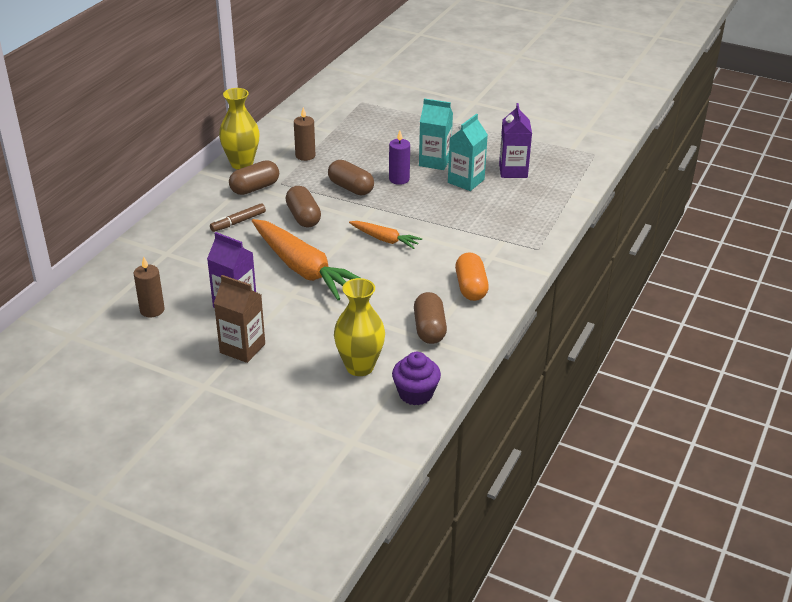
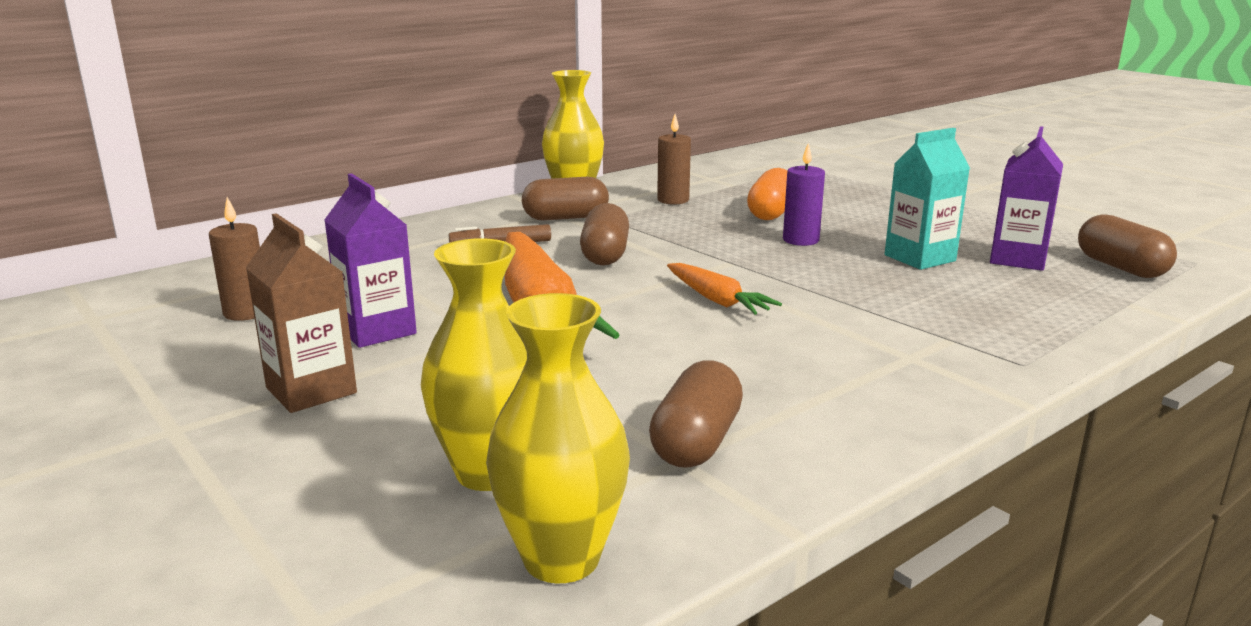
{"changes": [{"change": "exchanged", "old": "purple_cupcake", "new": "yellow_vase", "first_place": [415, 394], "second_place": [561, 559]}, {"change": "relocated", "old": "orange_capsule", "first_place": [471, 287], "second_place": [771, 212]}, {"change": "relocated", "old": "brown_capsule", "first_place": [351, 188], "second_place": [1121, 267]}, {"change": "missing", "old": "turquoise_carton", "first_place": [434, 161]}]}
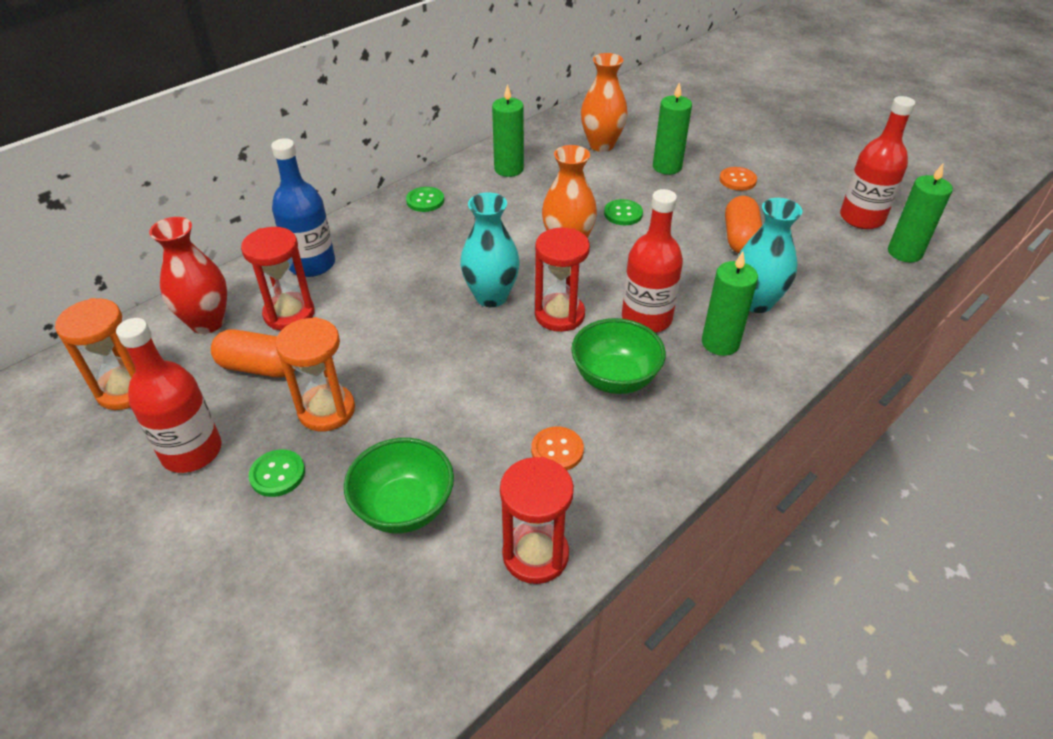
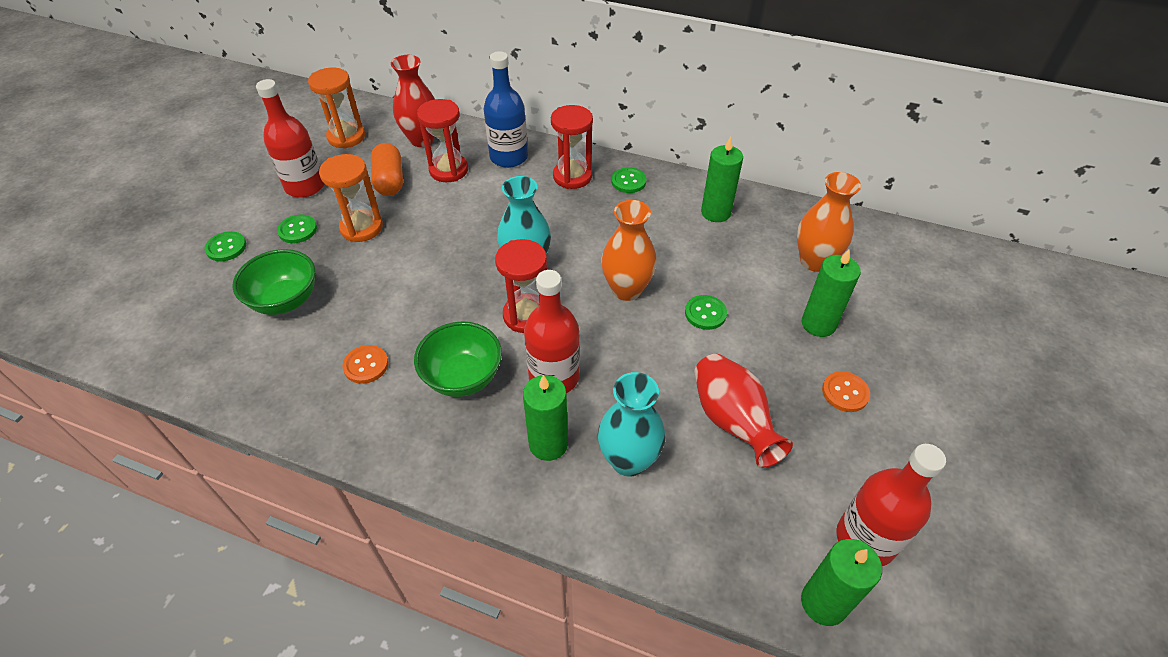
{"changes": [{"change": "appeared", "new": "green_button", "second_place": [226, 247]}, {"change": "relocated", "old": "red_hourglass", "first_place": [535, 555], "second_place": [572, 176]}, {"change": "exchanged", "old": "orange_capsule", "new": "red_vase", "first_place": [740, 238], "second_place": [732, 421]}]}
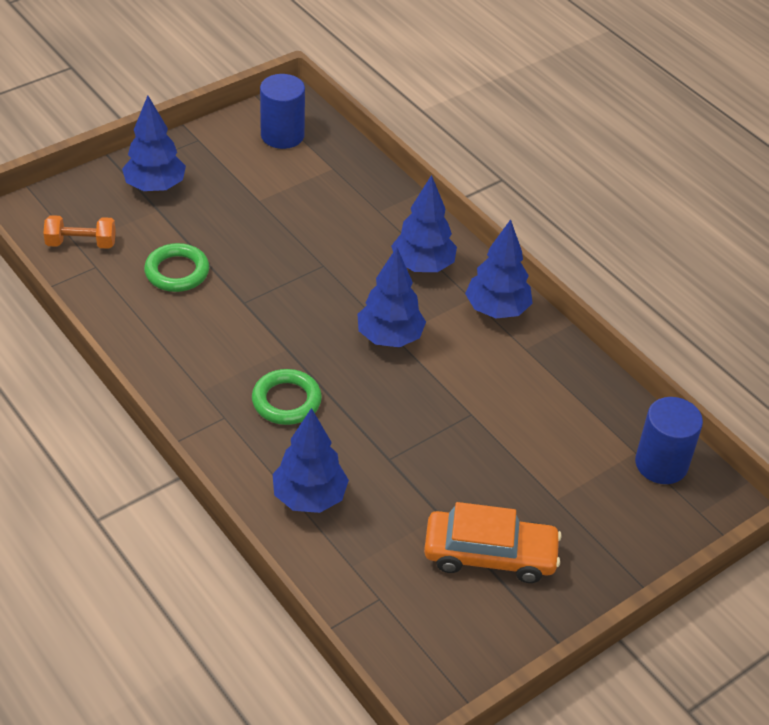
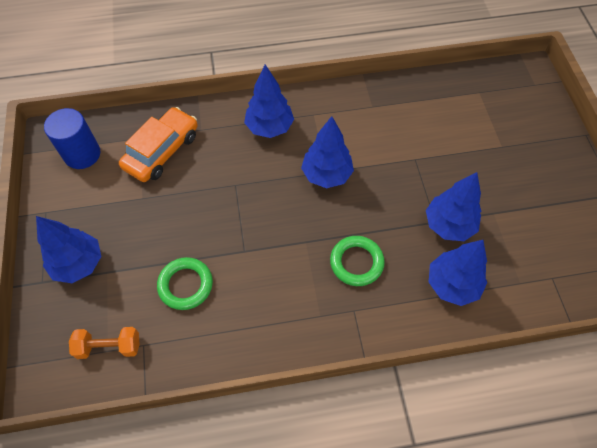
{"changes": [{"change": "spun", "old": "orange_dumbbell", "first_place": [81, 243], "second_place": [109, 347], "degrees": 60}, {"change": "relocated", "old": "orange_car", "first_place": [490, 555], "second_place": [162, 151]}, {"change": "relocated", "old": "blue_tree", "first_place": [496, 310], "second_place": [448, 225]}, {"change": "missing", "old": "blue_cylinder", "first_place": [661, 464]}]}
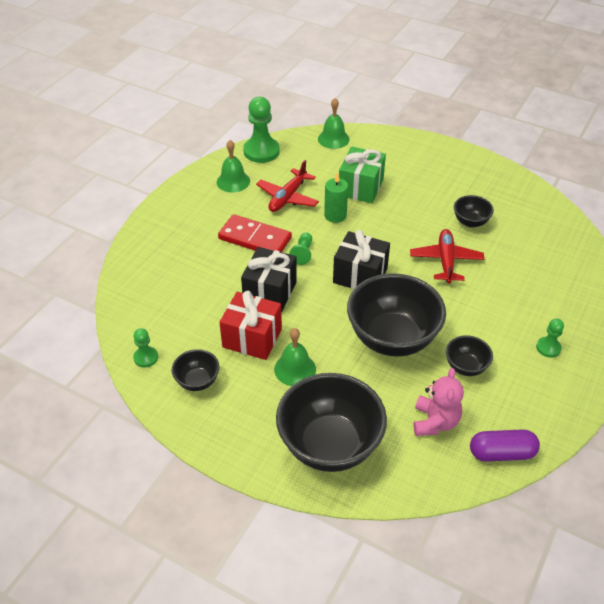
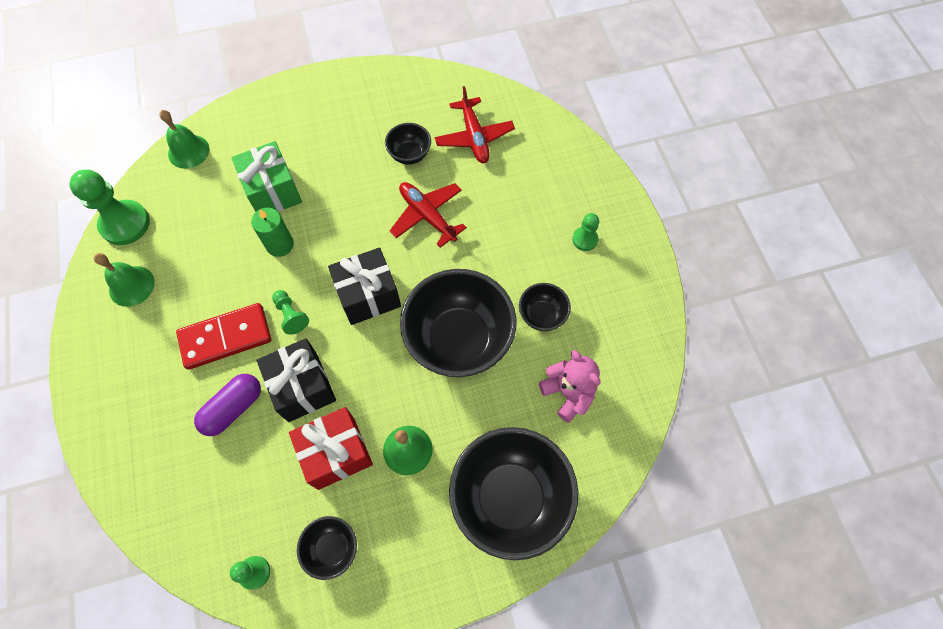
{"changes": [{"change": "relocated", "old": "purple_capsule", "first_place": [501, 453], "second_place": [233, 408]}, {"change": "relocated", "old": "red_plane", "first_place": [288, 197], "second_place": [474, 137]}]}
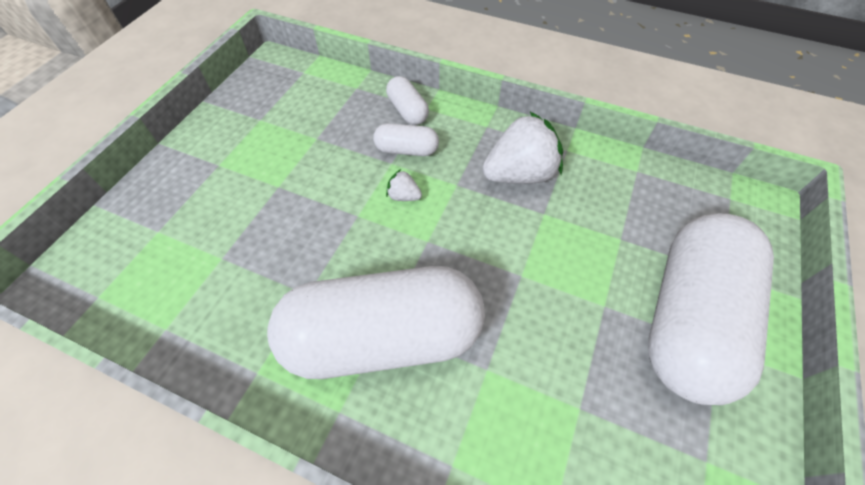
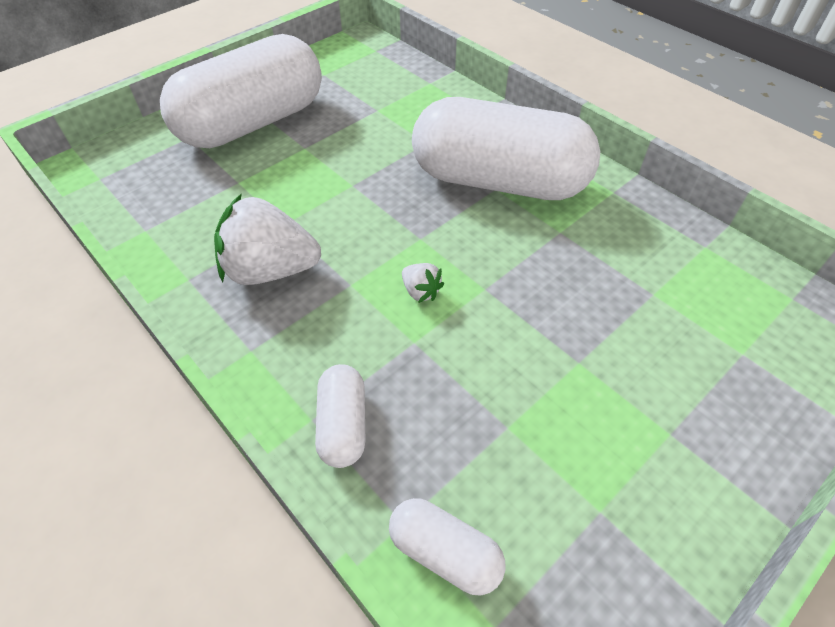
{"changes": [{"change": "relocated", "old": "white_capsule", "first_place": [406, 150], "second_place": [445, 552]}]}
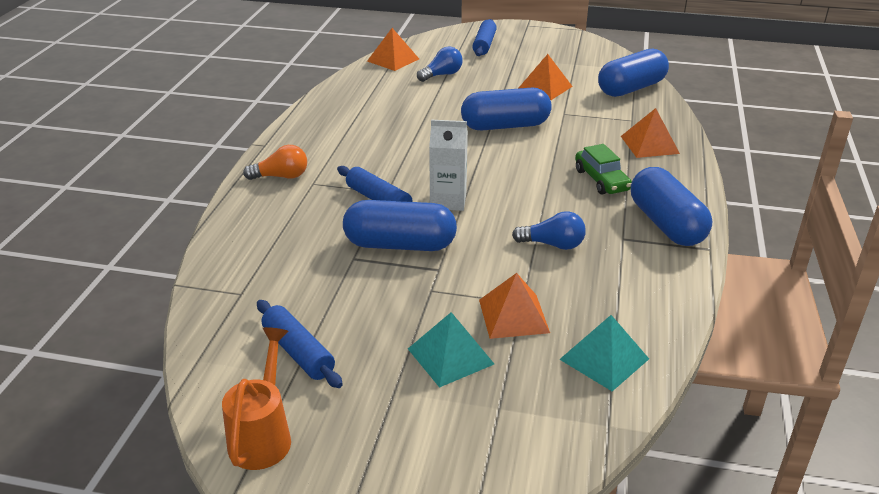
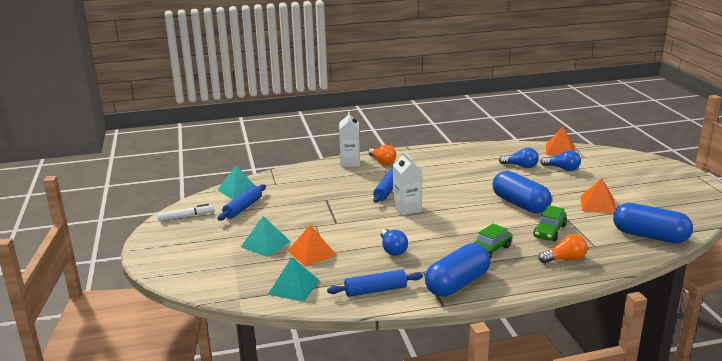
{"changes": [{"change": "exchanged", "old": "orange_watering_can", "new": "white_marker", "first_place": [263, 435], "second_place": [185, 217]}, {"change": "appeared", "new": "turquoise_pyramid", "second_place": [238, 190]}, {"change": "relocated", "old": "blue_rolling_pin", "first_place": [484, 44], "second_place": [375, 290]}, {"change": "appeared", "new": "white_carton", "second_place": [350, 163]}, {"change": "appeared", "new": "blue_light_bulb", "second_place": [520, 166]}, {"change": "appeared", "new": "green_car", "second_place": [549, 231]}, {"change": "exchanged", "old": "orange_pyramid", "new": "orange_light_bulb", "first_place": [649, 144], "second_place": [564, 259]}, {"change": "missing", "old": "blue_capsule", "first_place": [400, 245]}]}
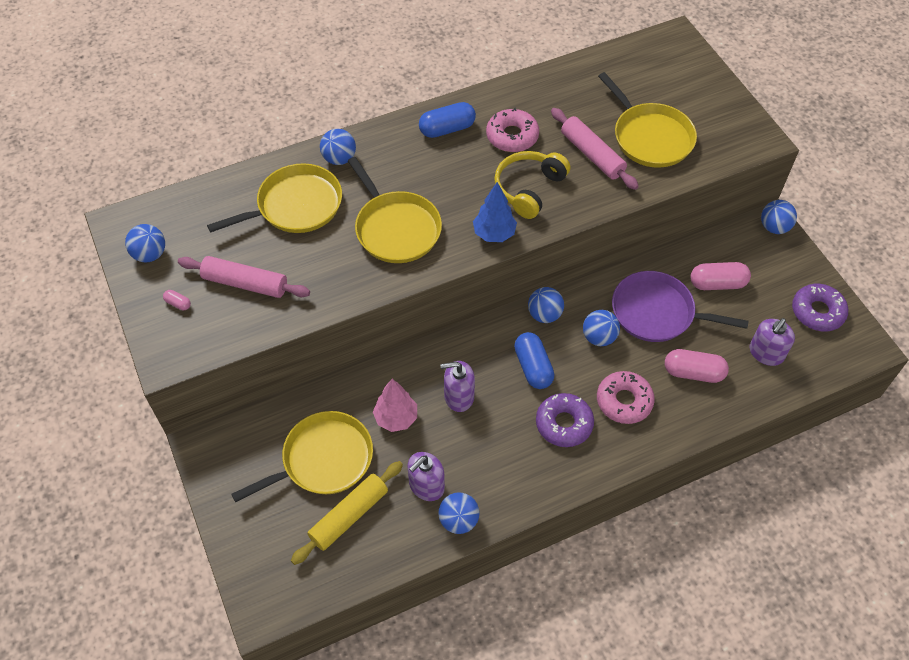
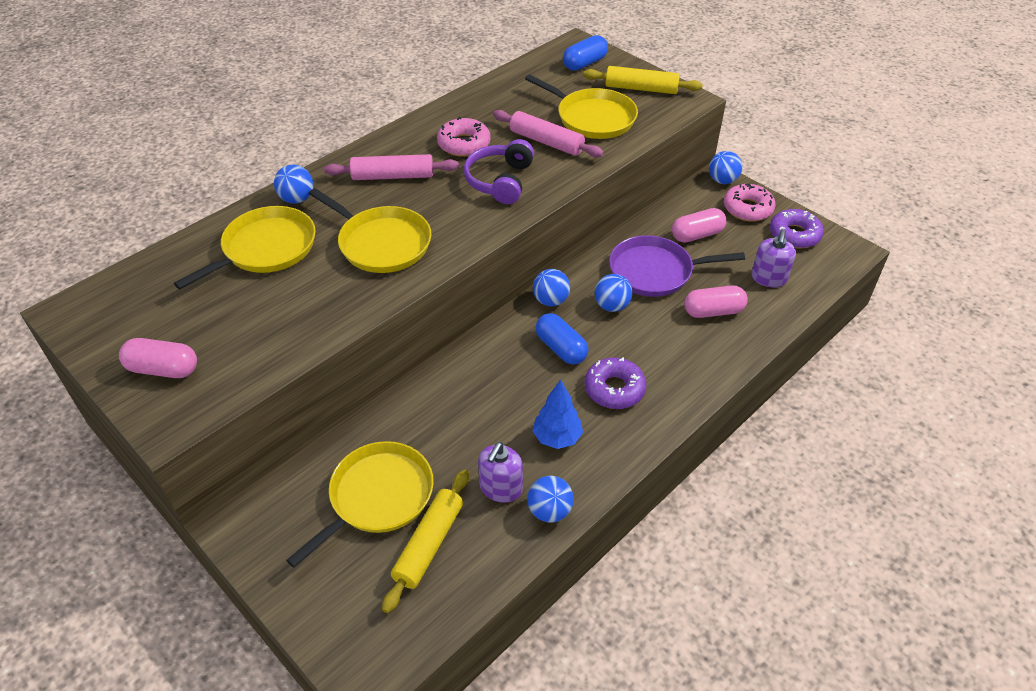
{"changes": [{"change": "size", "old": "pink_capsule", "first_place": [178, 303], "second_place": [163, 369], "factor": 2.15}, {"change": "relocated", "old": "pink_rolling_pin", "first_place": [245, 283], "second_place": [393, 176]}, {"change": "colour", "old": "yellow_headphones", "new": "purple_headphones", "first_place": [529, 189], "second_place": [500, 181]}, {"change": "relocated", "old": "blue_tree", "first_place": [494, 234], "second_place": [557, 437]}, {"change": "relocated", "old": "blue_capsule", "first_place": [447, 129], "second_place": [584, 63]}, {"change": "appeared", "new": "yellow_rolling_pin", "second_place": [641, 88]}, {"change": "relocated", "old": "pink_donut", "first_place": [624, 401], "second_place": [747, 209]}, {"change": "missing", "old": "blue_ball", "first_place": [150, 254]}, {"change": "missing", "old": "pink_tree", "first_place": [396, 418]}, {"change": "missing", "old": "purple_soap_dispenser", "first_place": [458, 396]}]}
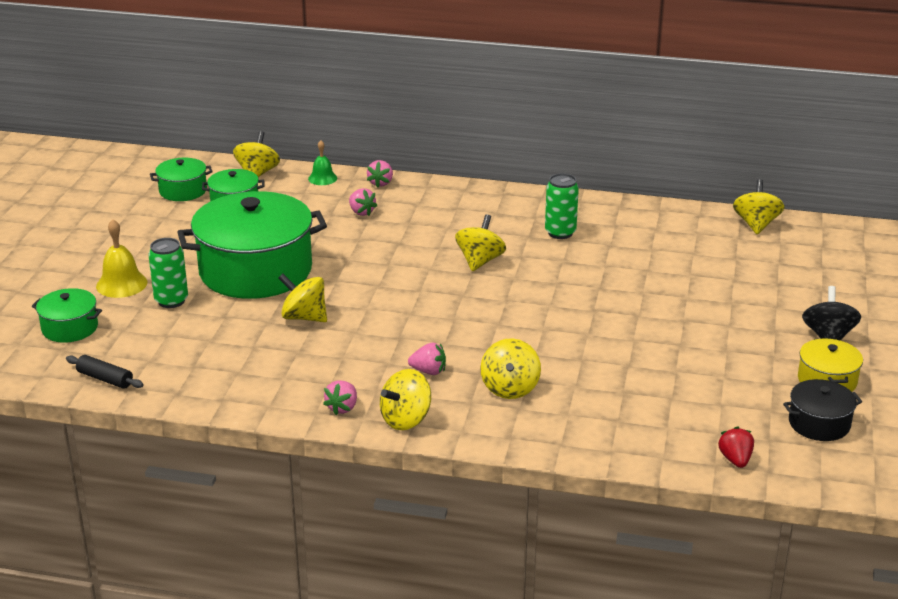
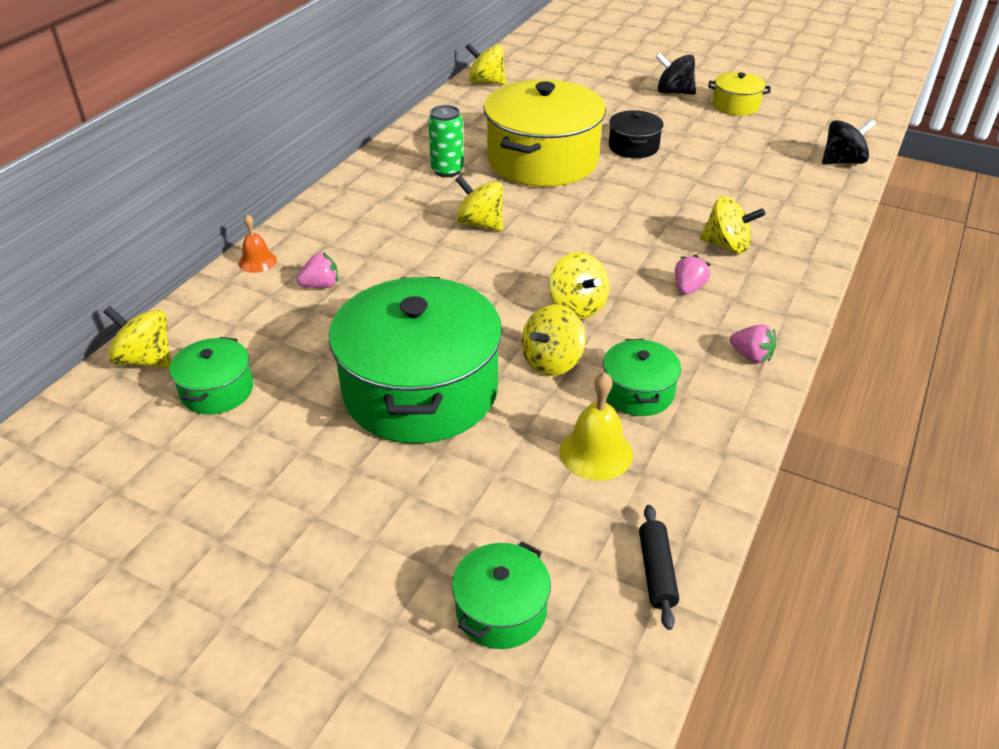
{"changes": [{"change": "exchanged", "old": "pink_strawberry", "new": "orange_bell", "first_place": [380, 183], "second_place": [257, 261]}, {"change": "appeared", "new": "yellow_pot", "second_place": [542, 160]}, {"change": "relocated", "old": "yellow_spinning_top", "first_place": [406, 419], "second_place": [577, 306]}, {"change": "relocated", "old": "yellow_bell", "first_place": [121, 284], "second_place": [596, 452]}, {"change": "relocated", "old": "green_pot", "first_place": [183, 191], "second_place": [638, 392]}, {"change": "relocated", "old": "black_pot", "first_place": [819, 423], "second_place": [633, 147]}, {"change": "spun", "old": "black_rolling_pin", "first_place": [105, 379], "second_place": [657, 572], "degrees": -45}, {"change": "exchanged", "old": "red_strawberry", "new": "black_spinning_top", "first_place": [735, 460], "second_place": [842, 161]}, {"change": "missing", "old": "green_can", "first_place": [171, 301]}, {"change": "missing", "old": "green_bell", "first_place": [322, 178]}]}
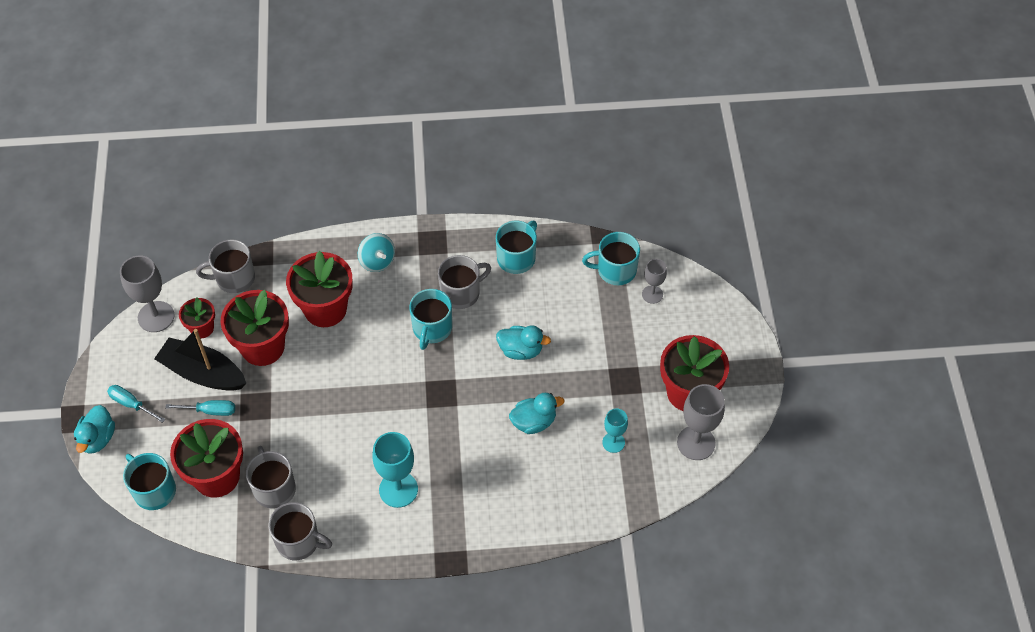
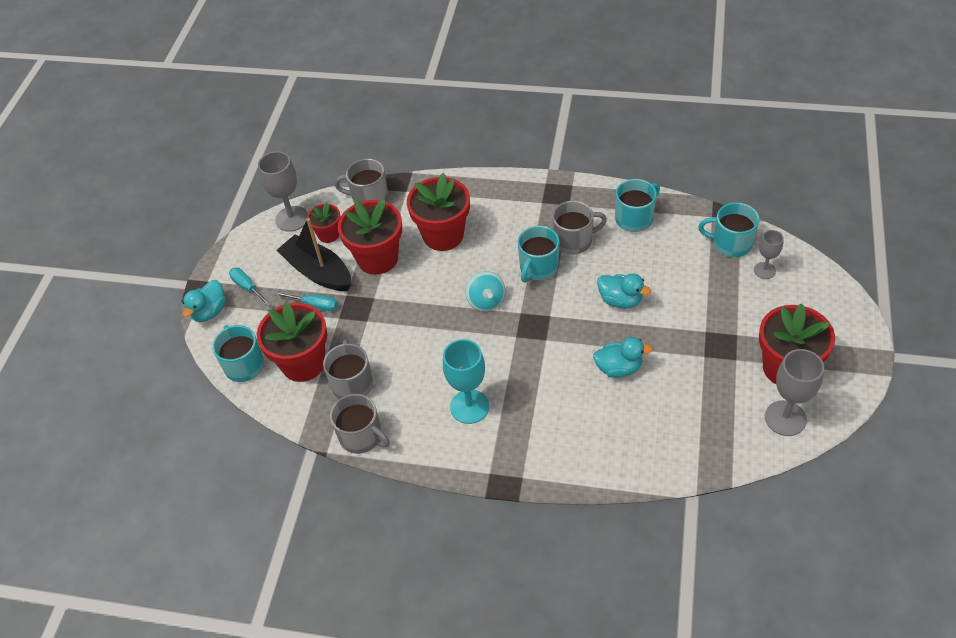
{"changes": [{"change": "relocated", "old": "turquoise_spinning_top", "first_place": [377, 261], "second_place": [486, 301]}, {"change": "missing", "old": "turquoise_goblet", "first_place": [613, 442]}]}
